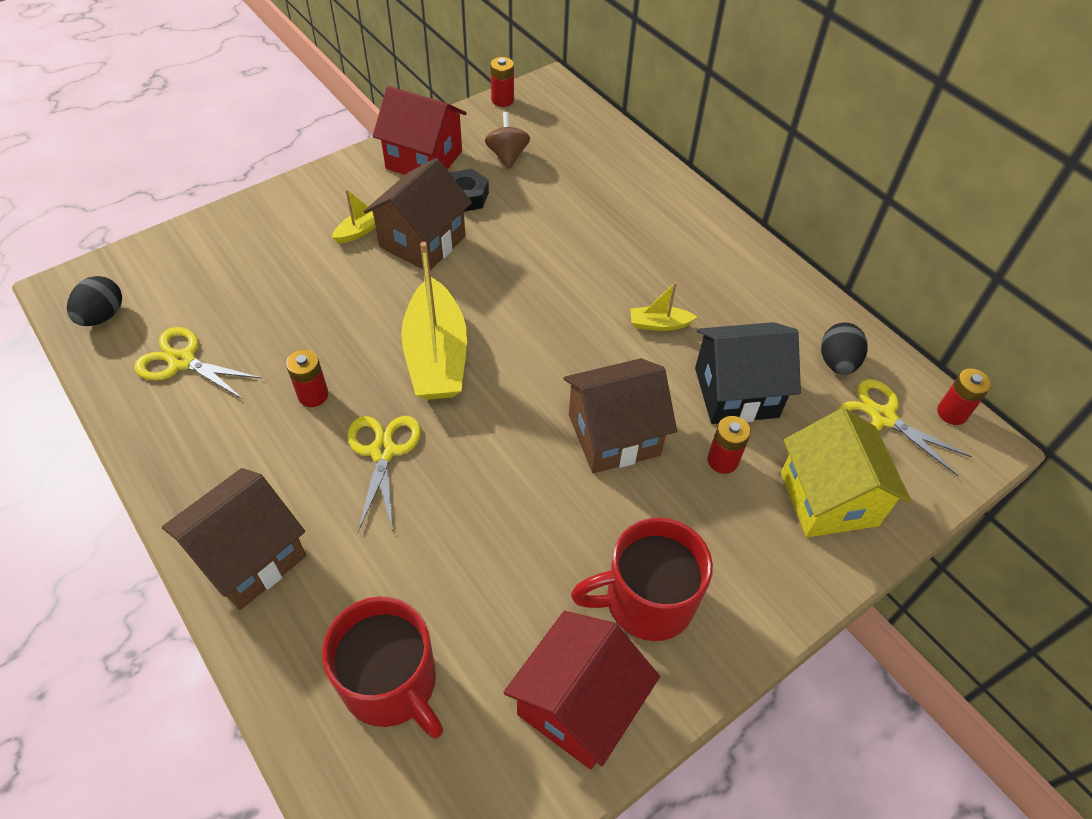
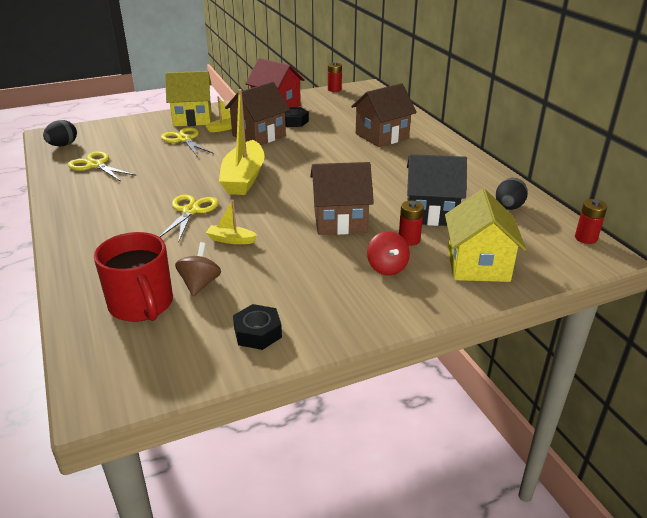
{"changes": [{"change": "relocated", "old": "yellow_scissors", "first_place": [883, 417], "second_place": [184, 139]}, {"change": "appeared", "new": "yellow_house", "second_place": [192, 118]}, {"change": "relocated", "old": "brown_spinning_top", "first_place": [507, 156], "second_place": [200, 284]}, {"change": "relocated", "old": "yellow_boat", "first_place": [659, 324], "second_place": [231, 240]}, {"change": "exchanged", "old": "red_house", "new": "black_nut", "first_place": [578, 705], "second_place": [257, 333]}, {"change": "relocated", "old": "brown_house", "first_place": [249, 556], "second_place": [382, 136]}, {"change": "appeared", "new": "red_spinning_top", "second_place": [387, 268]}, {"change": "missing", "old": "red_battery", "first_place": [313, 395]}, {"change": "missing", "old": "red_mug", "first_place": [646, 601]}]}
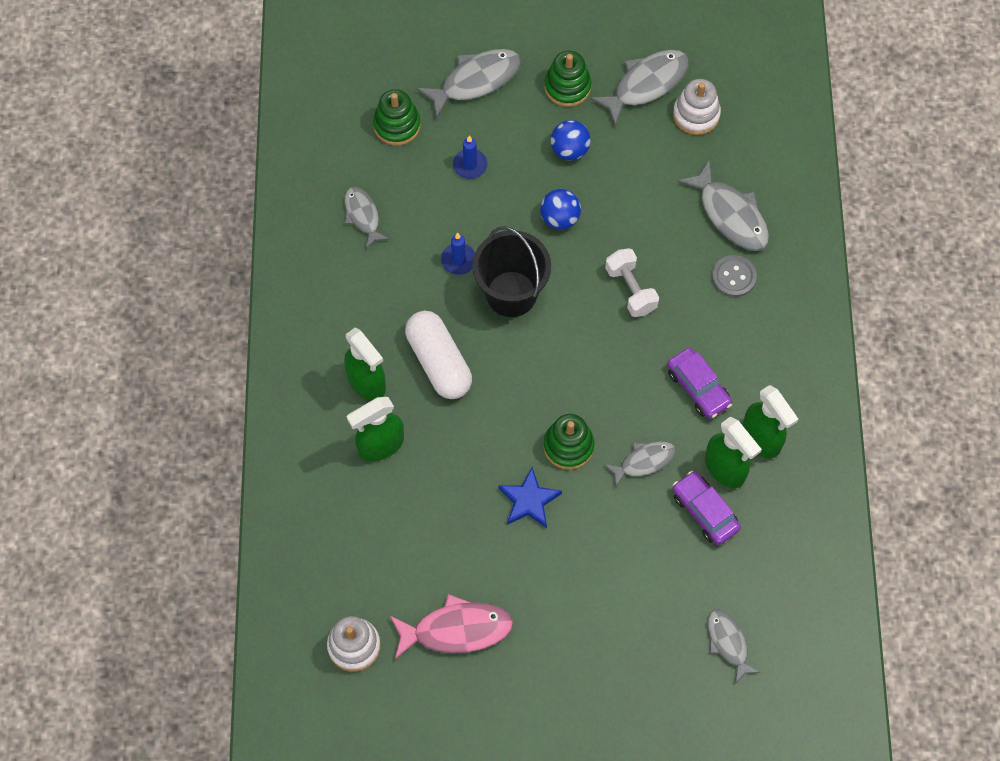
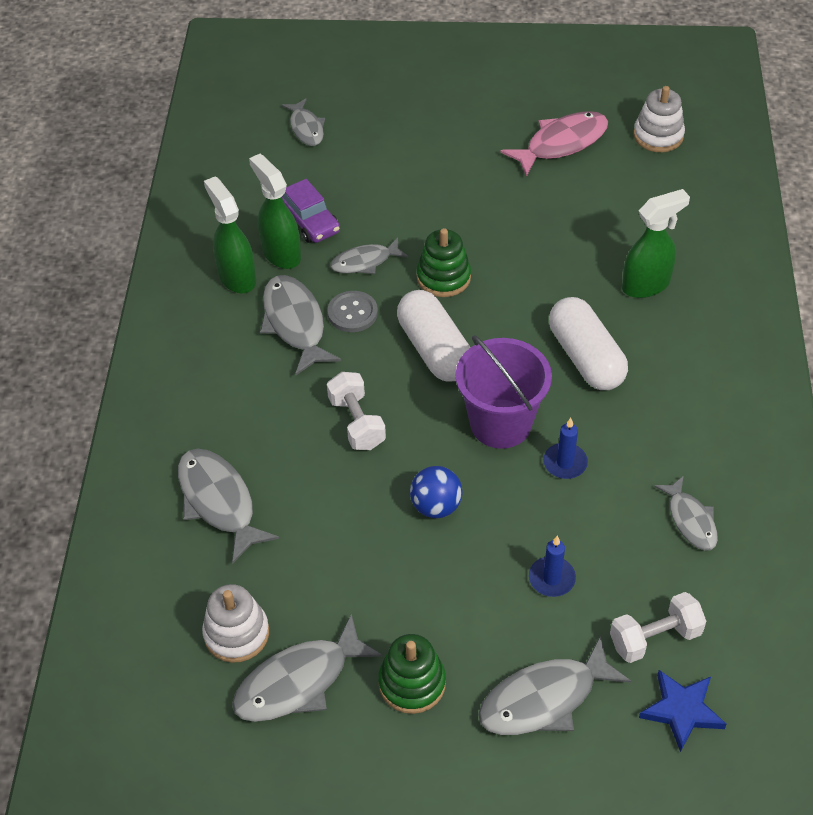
{"changes": [{"change": "exchanged", "old": "purple_car", "new": "grey_fish", "first_place": [698, 387], "second_place": [295, 324]}, {"change": "relocated", "old": "grey_button", "first_place": [734, 277], "second_place": [352, 313]}, {"change": "appeared", "new": "white_capsule", "second_place": [434, 349]}, {"change": "colour", "old": "black_bucket", "new": "purple_bucket", "first_place": [511, 294], "second_place": [500, 423]}, {"change": "spun", "old": "pink_fish", "first_place": [456, 630], "second_place": [561, 144], "degrees": 150}, {"change": "exchanged", "old": "green_stacking_toy", "new": "white_dumbbell", "first_place": [397, 125], "second_place": [655, 638]}, {"change": "relocated", "old": "blue_star", "first_place": [529, 500], "second_place": [682, 710]}, {"change": "missing", "old": "green_spray_bottle", "first_place": [367, 382]}, {"change": "missing", "old": "blue_ball", "first_place": [569, 150]}]}
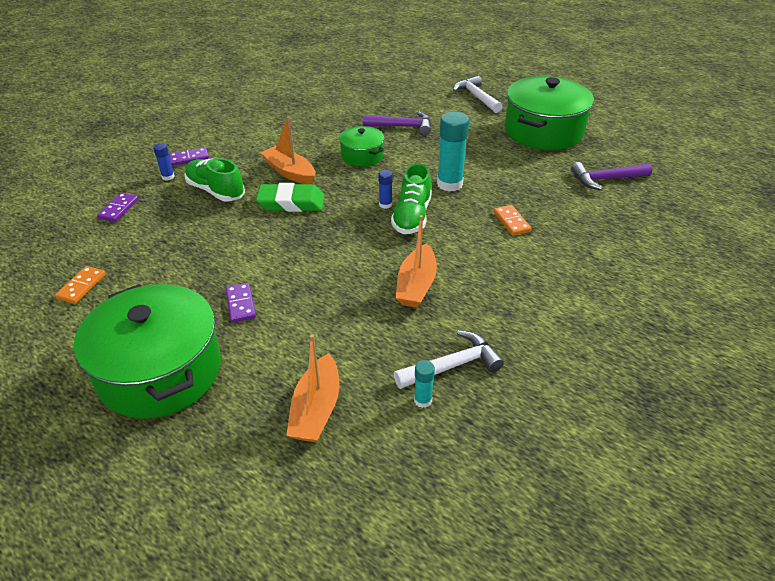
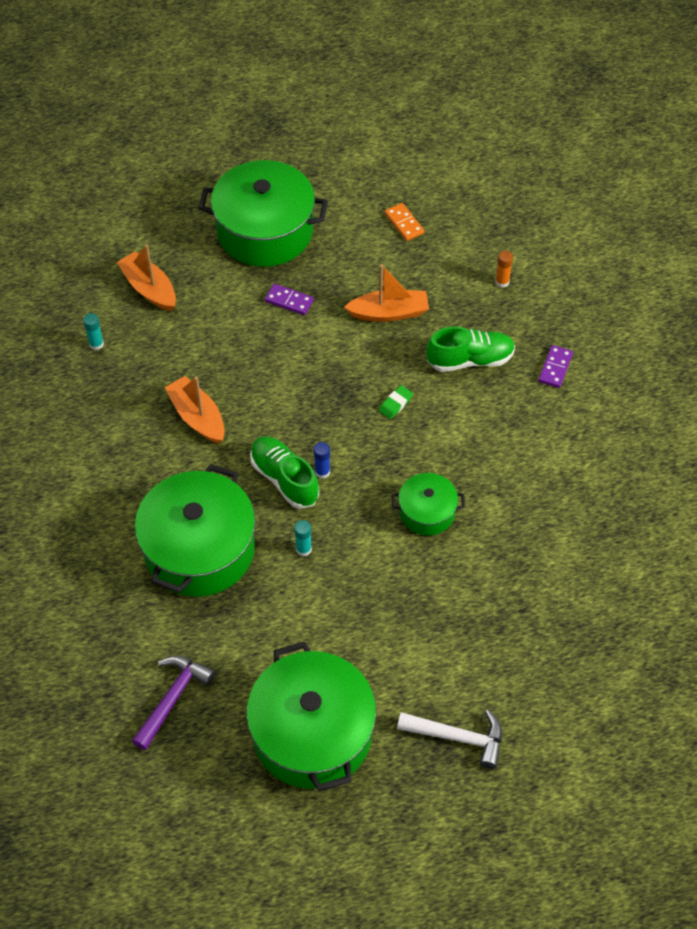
{"changes": [{"change": "exchanged", "old": "orange_domino", "new": "green_pot", "first_place": [511, 222], "second_place": [199, 549]}, {"change": "size", "old": "turquoise_glue_stick", "first_place": [449, 184], "second_place": [303, 549], "factor": 0.49}, {"change": "relocated", "old": "orange_boat", "first_place": [290, 172], "second_place": [389, 313]}, {"change": "size", "old": "green_eraser", "first_place": [291, 202], "second_place": [395, 404], "factor": 0.49}, {"change": "exchanged", "old": "purple_domino", "new": "orange_glue_stick", "first_place": [119, 209], "second_place": [502, 282]}, {"change": "missing", "old": "blue_glue_stick", "first_place": [168, 177]}, {"change": "missing", "old": "purple_hammer", "first_place": [402, 127]}, {"change": "missing", "old": "white_hammer", "first_place": [452, 365]}]}
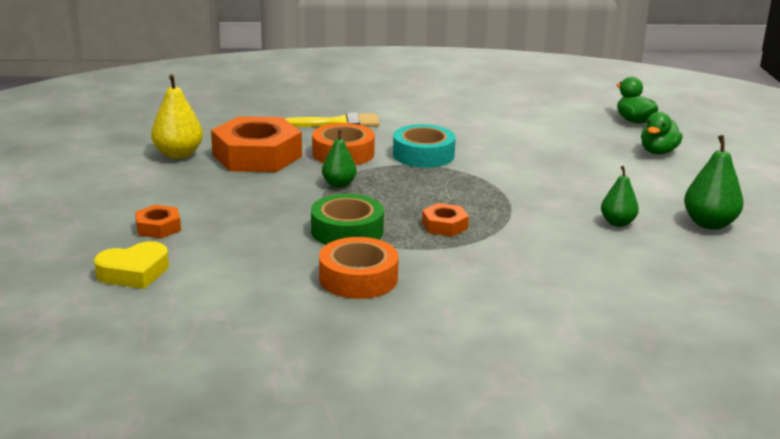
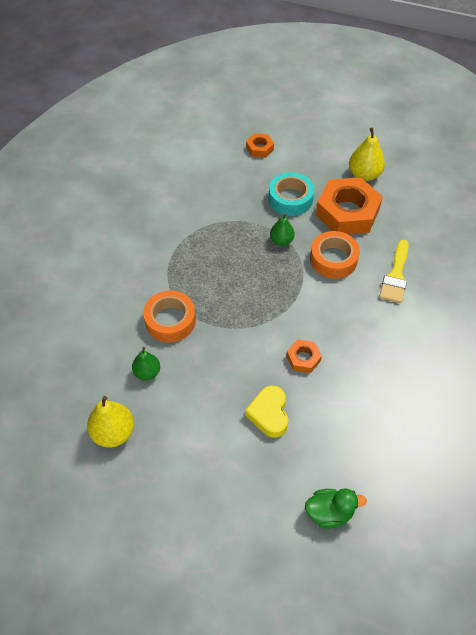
{"changes": [{"change": "colour", "old": "green_pear", "new": "yellow_pear", "first_place": [709, 224], "second_place": [113, 432]}, {"change": "relocated", "old": "orange_tape", "first_place": [358, 278], "second_place": [170, 320]}, {"change": "relocated", "old": "yellow_heart", "first_place": [134, 272], "second_place": [269, 414]}, {"change": "relocated", "old": "turquoise_tape", "first_place": [423, 155], "second_place": [290, 199]}, {"change": "relocated", "old": "orange_nut", "first_place": [444, 225], "second_place": [303, 358]}, {"change": "missing", "old": "green_tape", "first_place": [347, 231]}, {"change": "missing", "old": "green_duck", "first_place": [658, 152]}]}
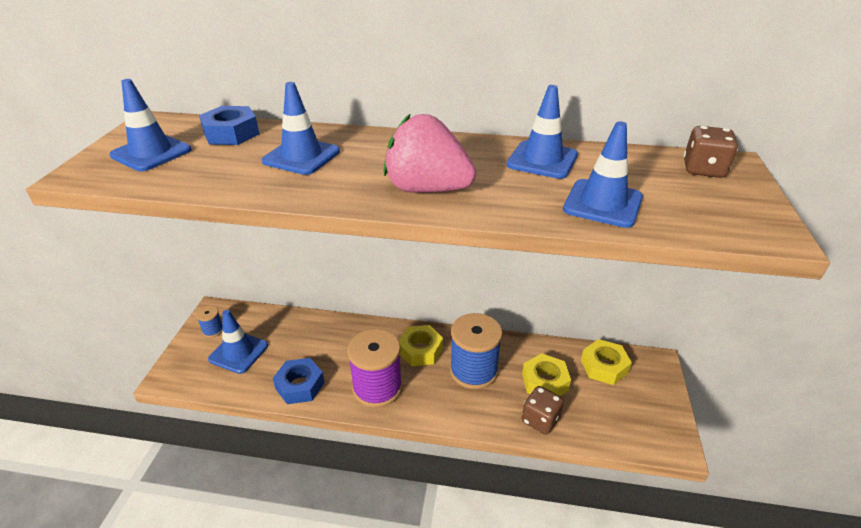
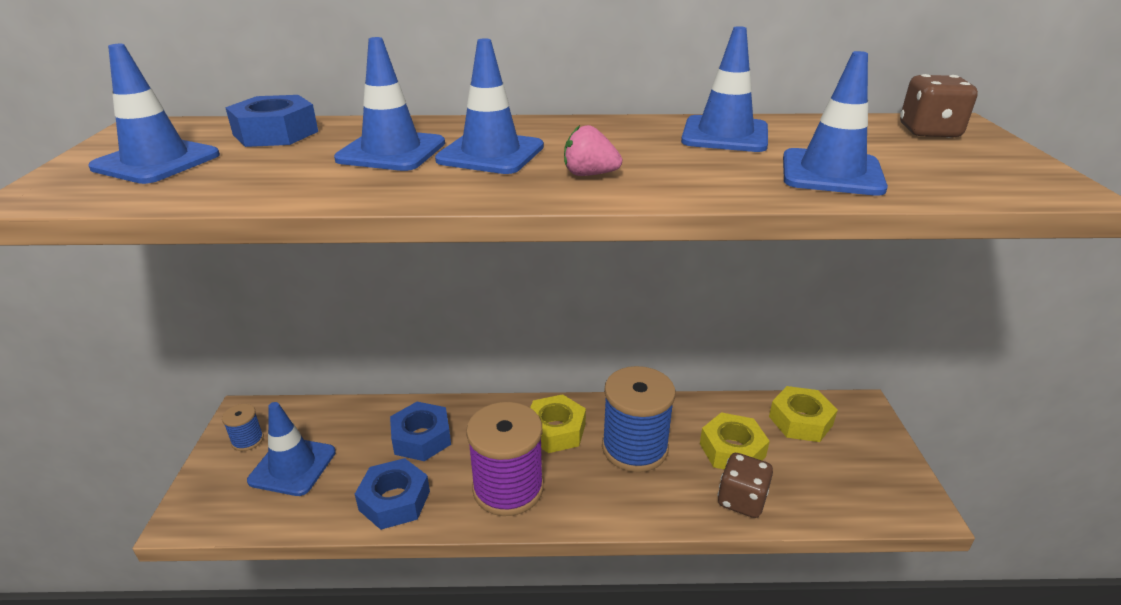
{"changes": [{"change": "appeared", "new": "blue_nut", "second_place": [421, 438]}, {"change": "appeared", "new": "blue_traffic_cone", "second_place": [490, 153]}, {"change": "size", "old": "pink_strawberry", "first_place": [427, 189], "second_place": [589, 174], "factor": 0.46}]}
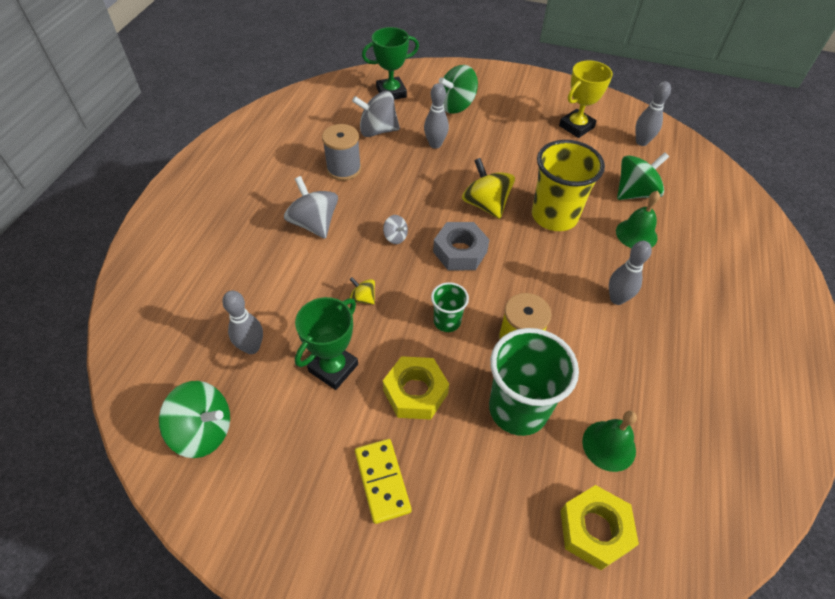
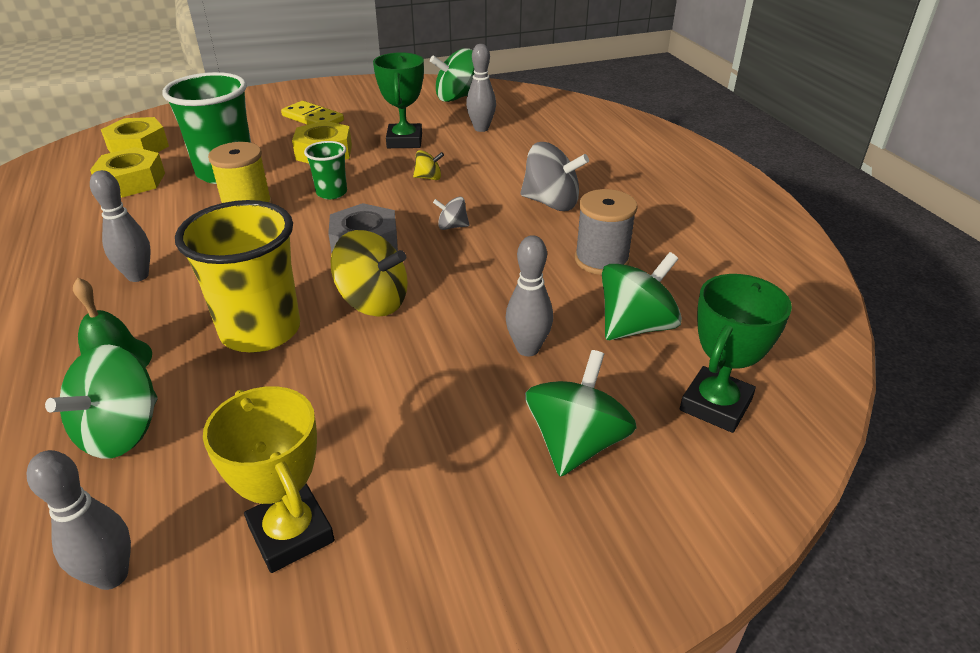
{"changes": [{"change": "exchanged", "old": "green_bell", "new": "yellow_nut", "first_place": [609, 445], "second_place": [132, 181]}, {"change": "spun", "old": "yellow_trophy", "first_place": [576, 126], "second_place": [291, 533], "degrees": -45}, {"change": "colour", "old": "grey_spinning_top", "new": "green_spinning_top", "first_place": [377, 130], "second_place": [635, 326]}]}
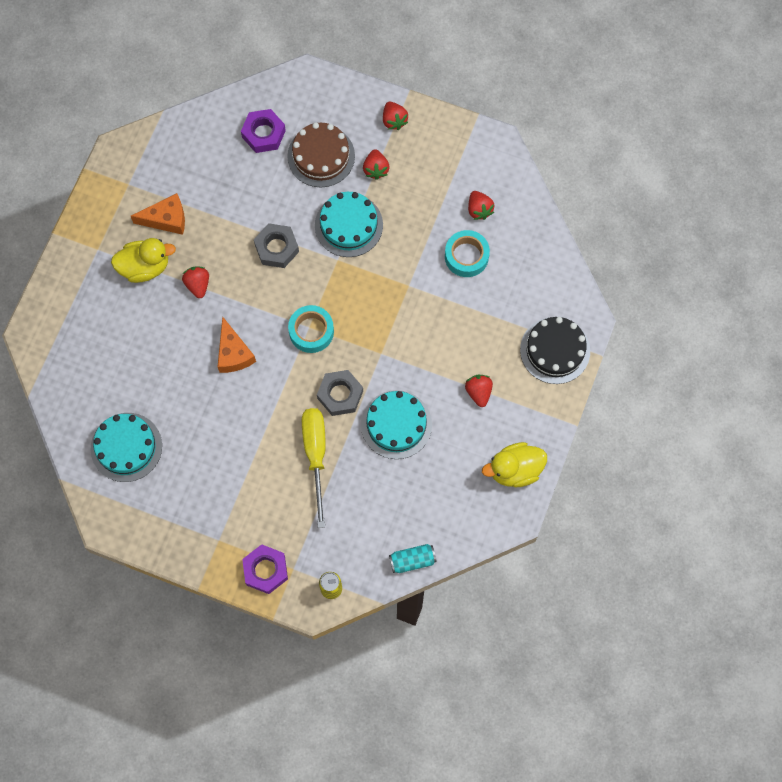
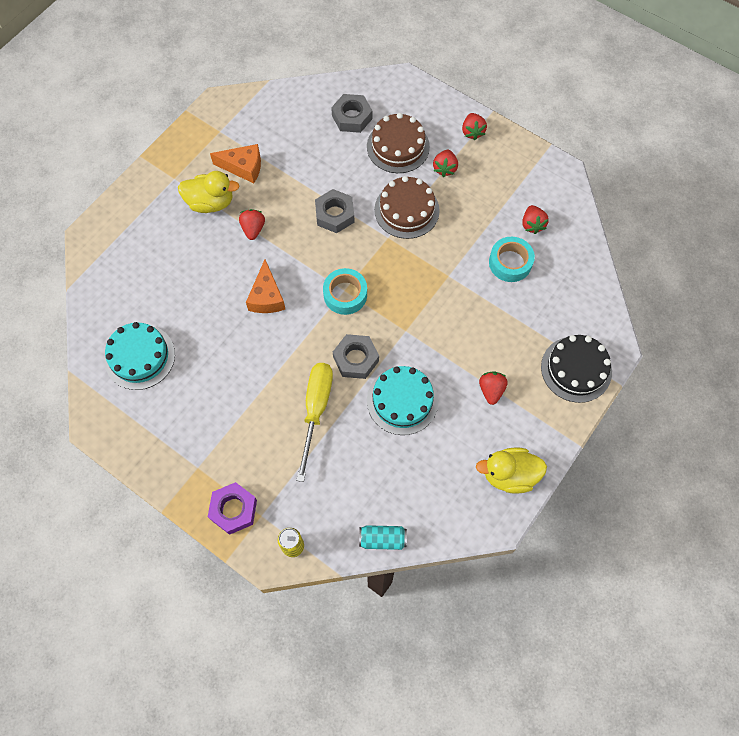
{"changes": [{"change": "colour", "old": "purple_nut", "new": "grey_nut", "first_place": [263, 134], "second_place": [352, 117]}, {"change": "colour", "old": "turquoise_cake", "new": "brown_cake", "first_place": [348, 225], "second_place": [406, 210]}]}
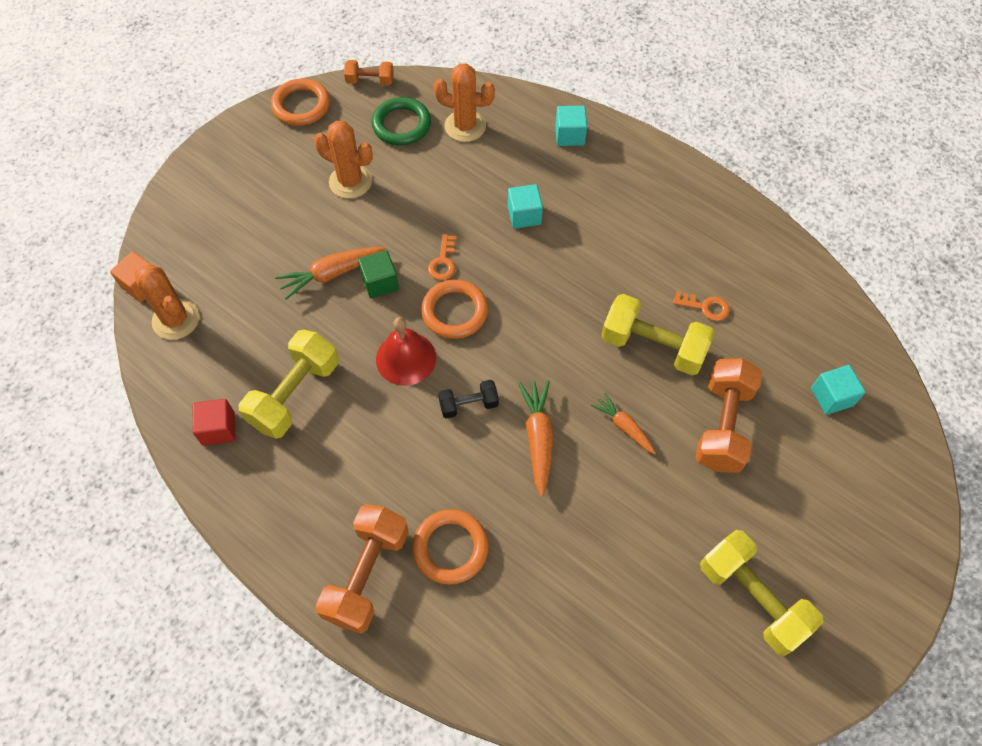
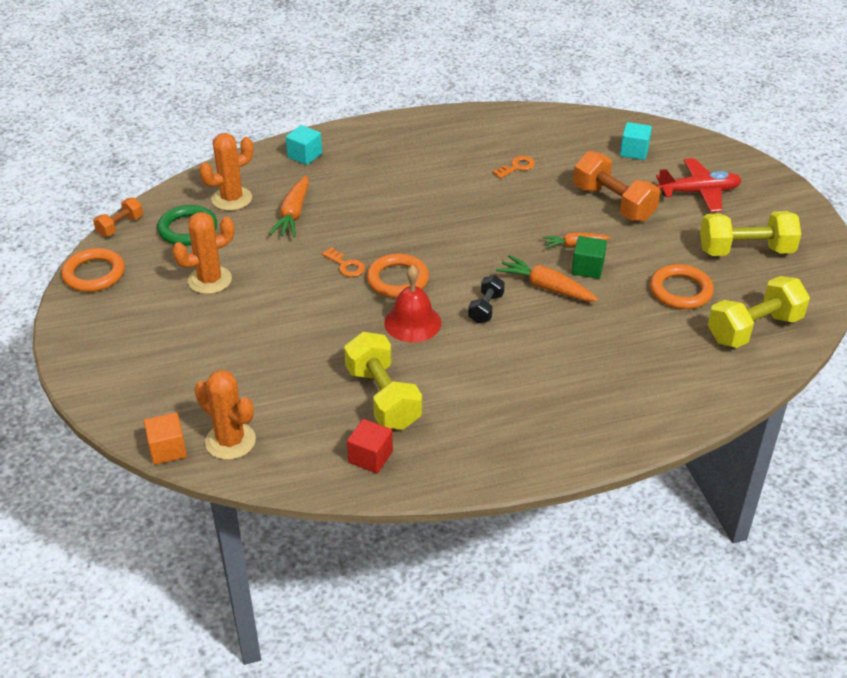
{"changes": [{"change": "spun", "old": "orange_cactus", "first_place": [176, 319], "second_place": [230, 441], "degrees": 45}, {"change": "relocated", "old": "orange_carrot", "first_place": [332, 274], "second_place": [293, 214]}, {"change": "relocated", "old": "green_cube", "first_place": [380, 283], "second_place": [587, 268]}, {"change": "relocated", "old": "orange_ring", "first_place": [450, 548], "second_place": [680, 291]}, {"change": "appeared", "new": "red_plane", "second_place": [699, 192]}, {"change": "relocated", "old": "yellow_dumbbell", "first_place": [653, 346], "second_place": [754, 329]}, {"change": "missing", "old": "orange_dumbbell", "first_place": [367, 575]}, {"change": "missing", "old": "turquoise_cube", "first_place": [524, 215]}]}
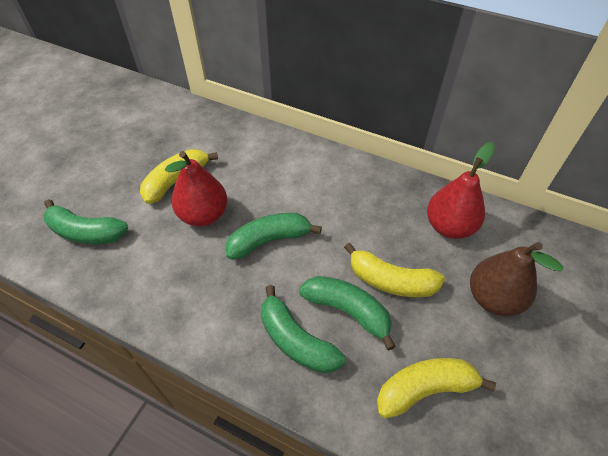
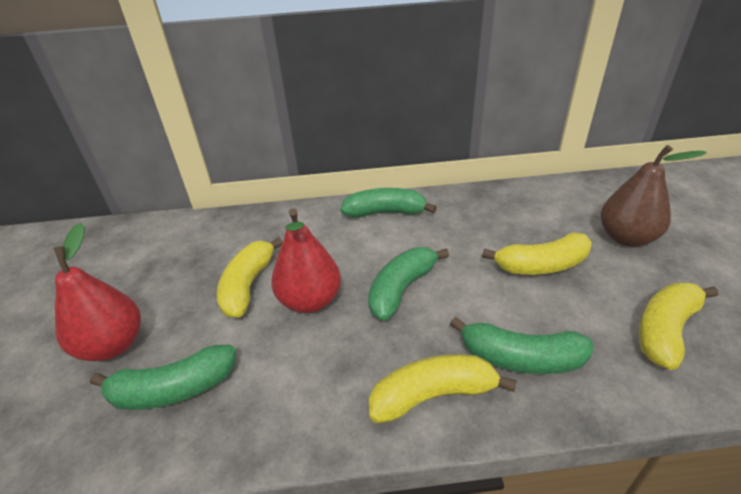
{"changes": [{"change": "relocated", "old": "red_pear", "first_place": [449, 226], "second_place": [113, 345]}, {"change": "relocated", "old": "green_banana", "first_place": [348, 311], "second_place": [385, 213]}, {"change": "appeared", "new": "yellow_banana", "second_place": [433, 395]}]}
